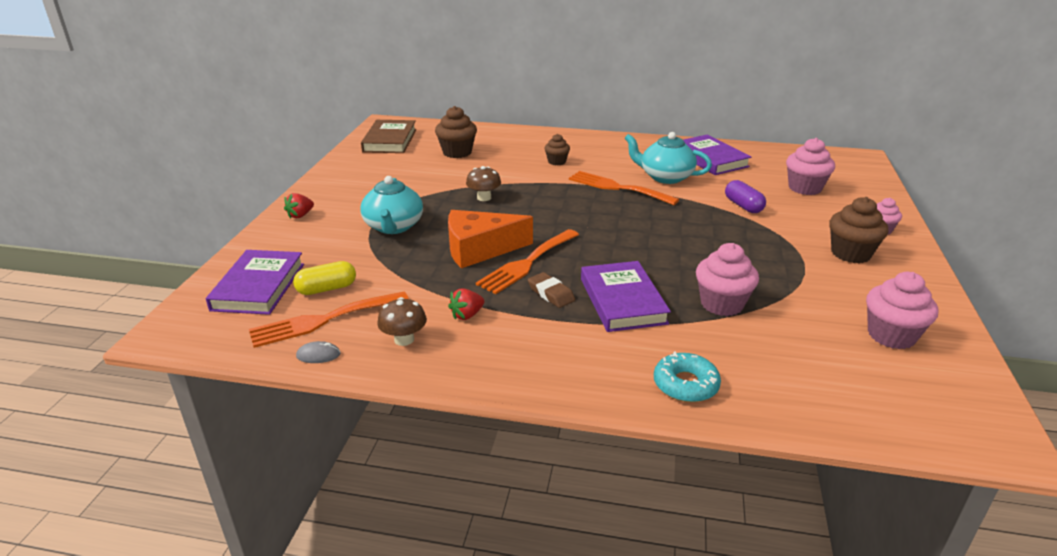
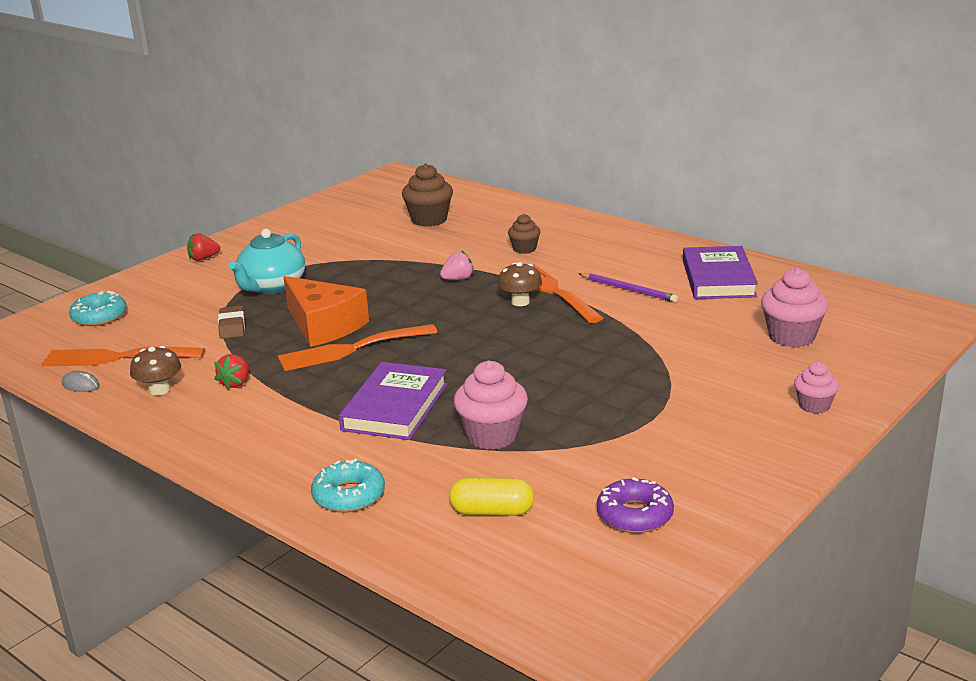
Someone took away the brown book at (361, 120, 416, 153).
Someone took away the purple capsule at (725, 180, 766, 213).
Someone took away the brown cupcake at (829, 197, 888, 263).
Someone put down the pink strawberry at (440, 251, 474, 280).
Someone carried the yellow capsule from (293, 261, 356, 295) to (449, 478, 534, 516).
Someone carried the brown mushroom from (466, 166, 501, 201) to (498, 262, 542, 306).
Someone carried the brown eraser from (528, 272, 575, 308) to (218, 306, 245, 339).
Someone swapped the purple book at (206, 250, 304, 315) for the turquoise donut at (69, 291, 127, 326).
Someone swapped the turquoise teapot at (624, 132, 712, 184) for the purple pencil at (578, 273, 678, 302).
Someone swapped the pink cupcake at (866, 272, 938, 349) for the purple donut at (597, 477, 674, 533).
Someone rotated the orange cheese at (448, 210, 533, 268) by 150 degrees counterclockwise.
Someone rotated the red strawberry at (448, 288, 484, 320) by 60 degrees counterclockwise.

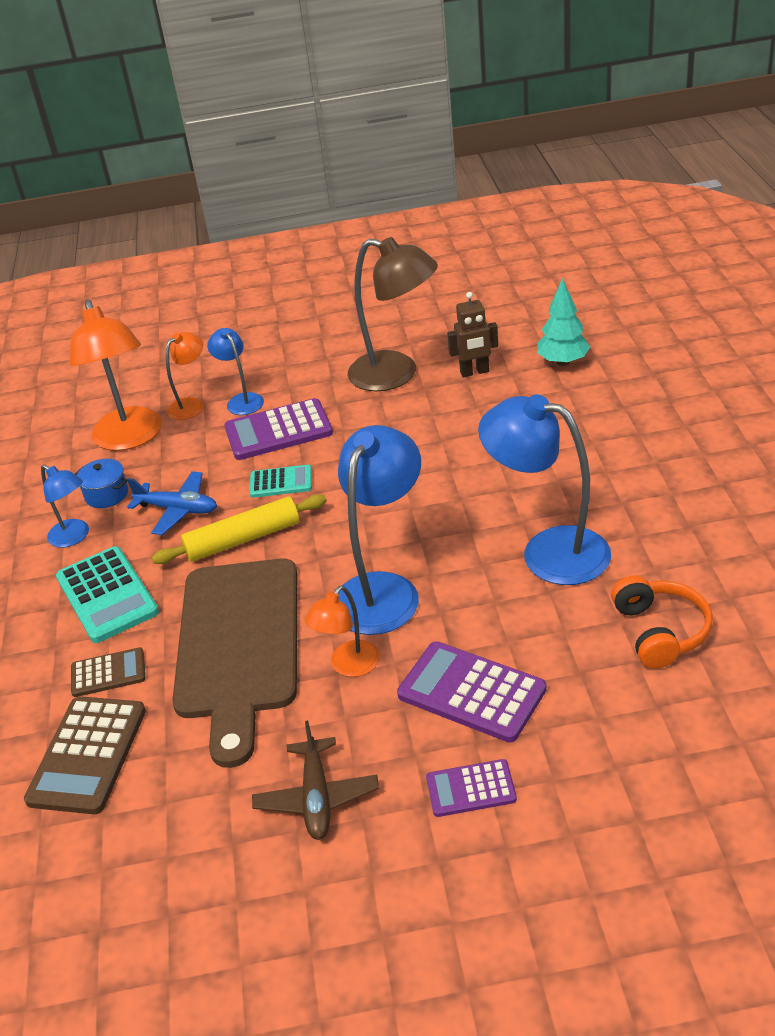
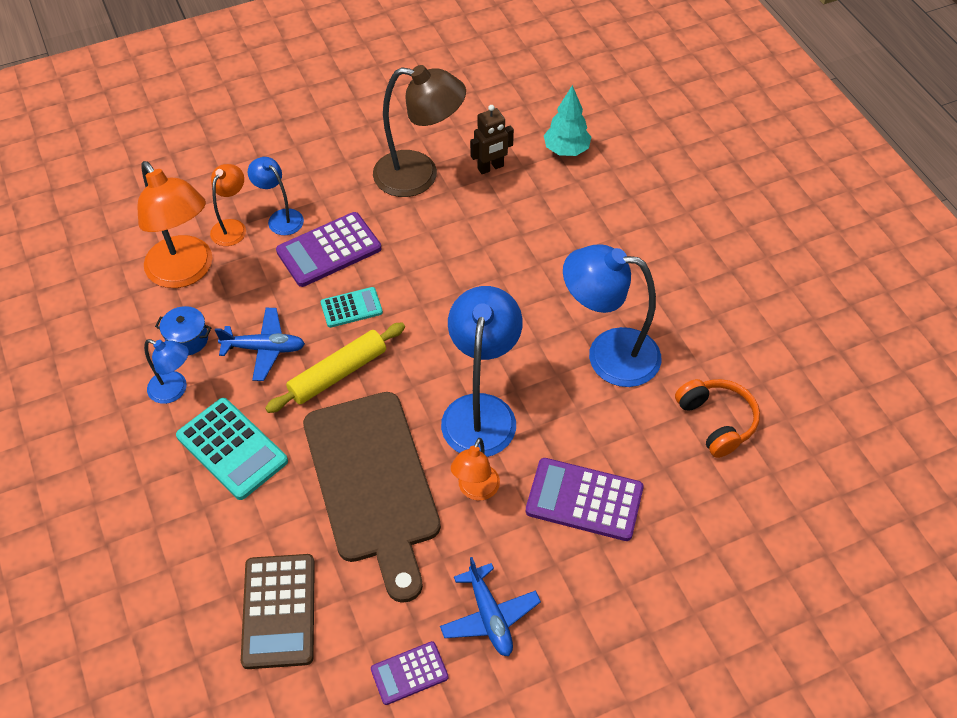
Someone took away the brown calculator at (71, 647, 145, 697).
Someone carried the purple calculator from (426, 759, 517, 817) to (371, 641, 449, 705).
Someone repainted the brown plane at (252, 721, 379, 840), which became the blue plane at (440, 557, 541, 656).

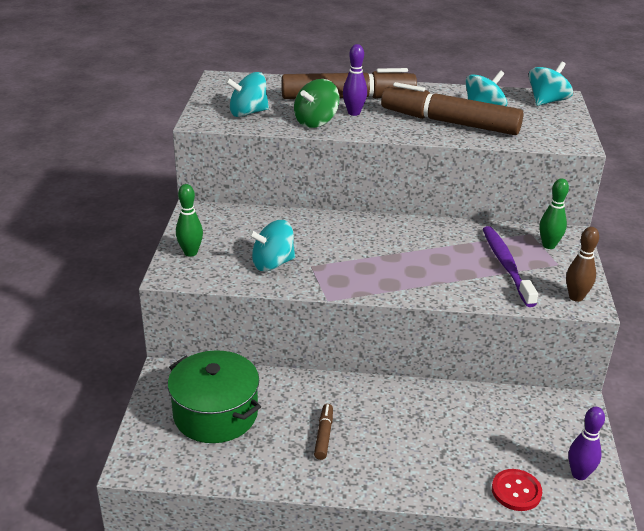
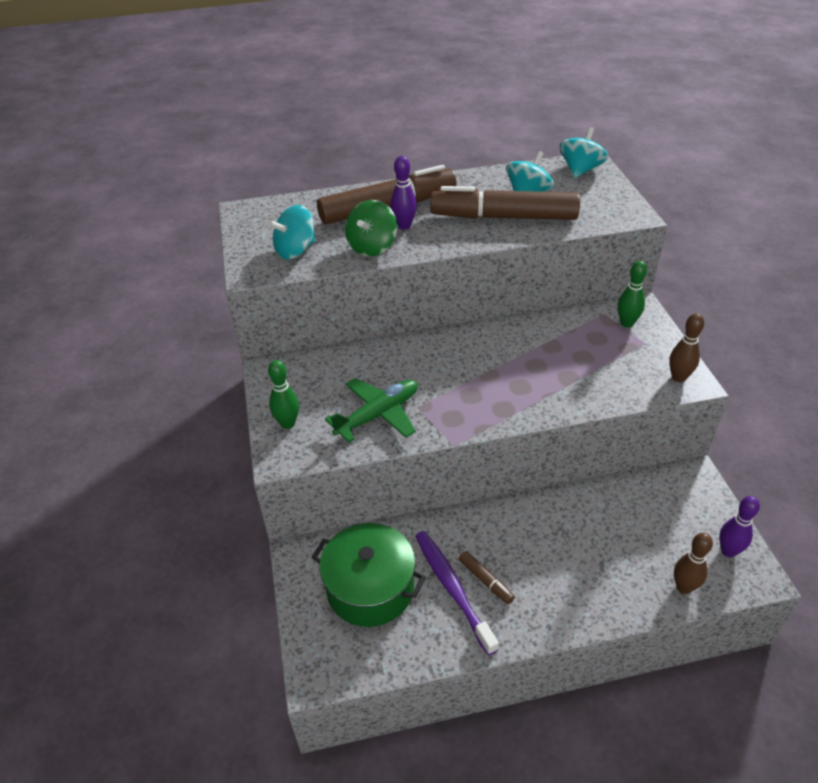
Someone carried the purple toothbrush from (483, 226, 538, 307) to (415, 531, 499, 656).
Someone swapped the turquoise spinning top at (249, 220, 295, 271) for the green plane at (325, 378, 418, 442).
Someone swapped the red button at (492, 469, 542, 511) for the brown bowling pin at (674, 533, 713, 594).
Someone rotated the brown marker at (314, 404, 333, 460) by 150 degrees clockwise.

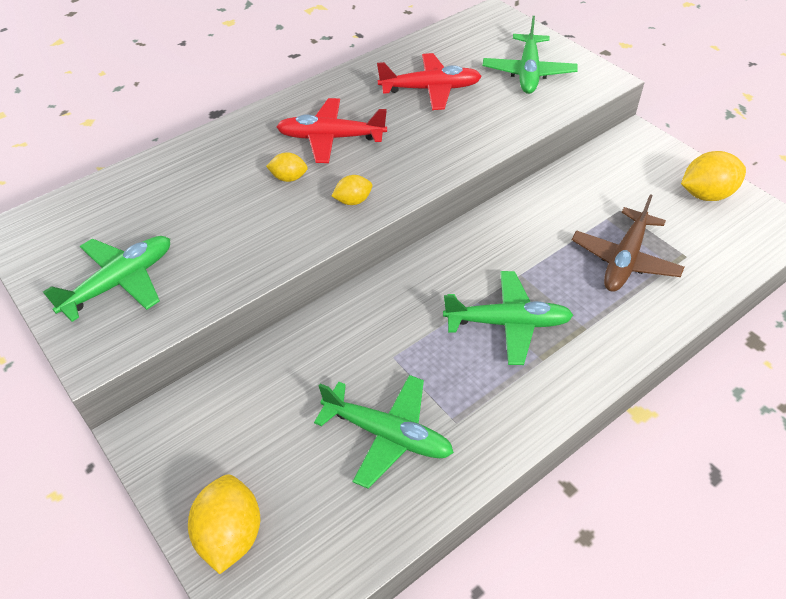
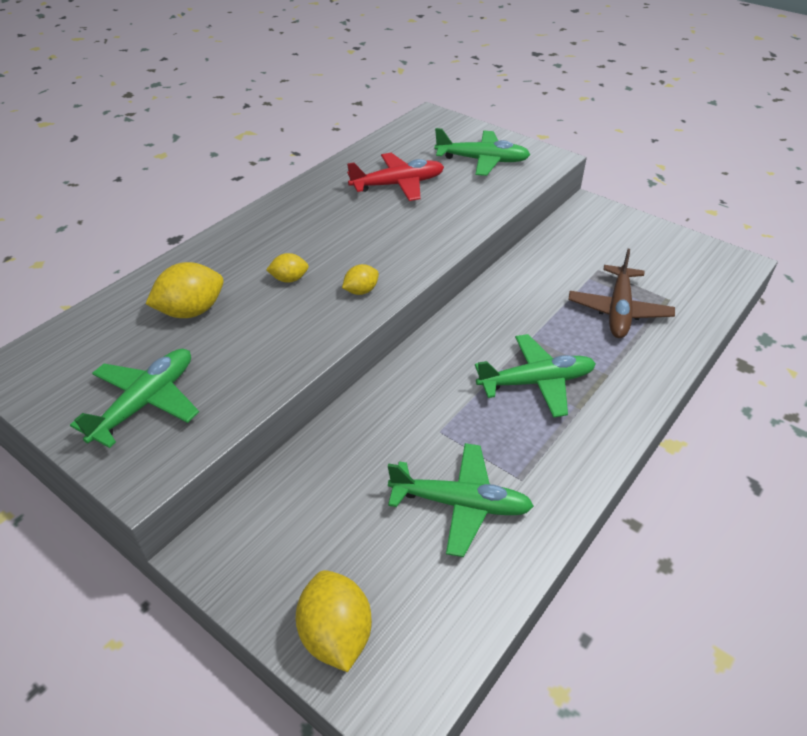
Someone took away the red plane at (276, 98, 387, 163).
Someone carried the yellow lemon from (681, 151, 746, 201) to (146, 262, 224, 318).
Someone rotated the green plane at (483, 16, 578, 94) by 75 degrees counterclockwise.

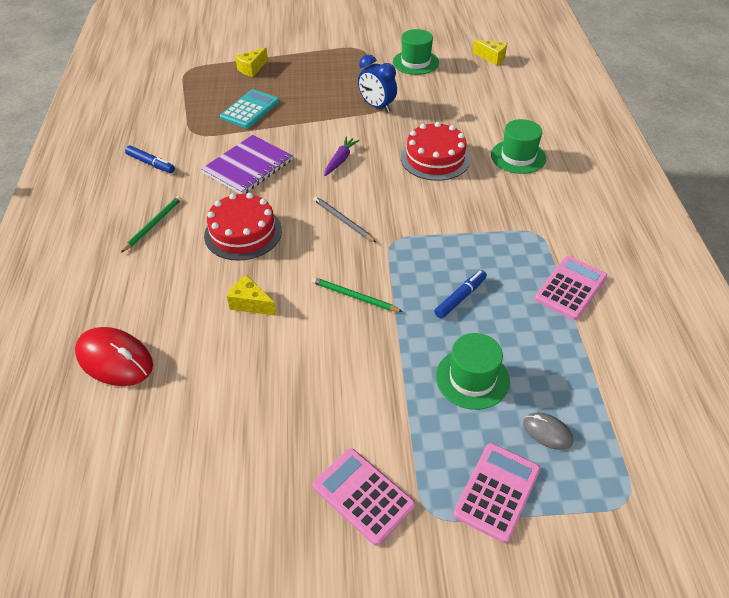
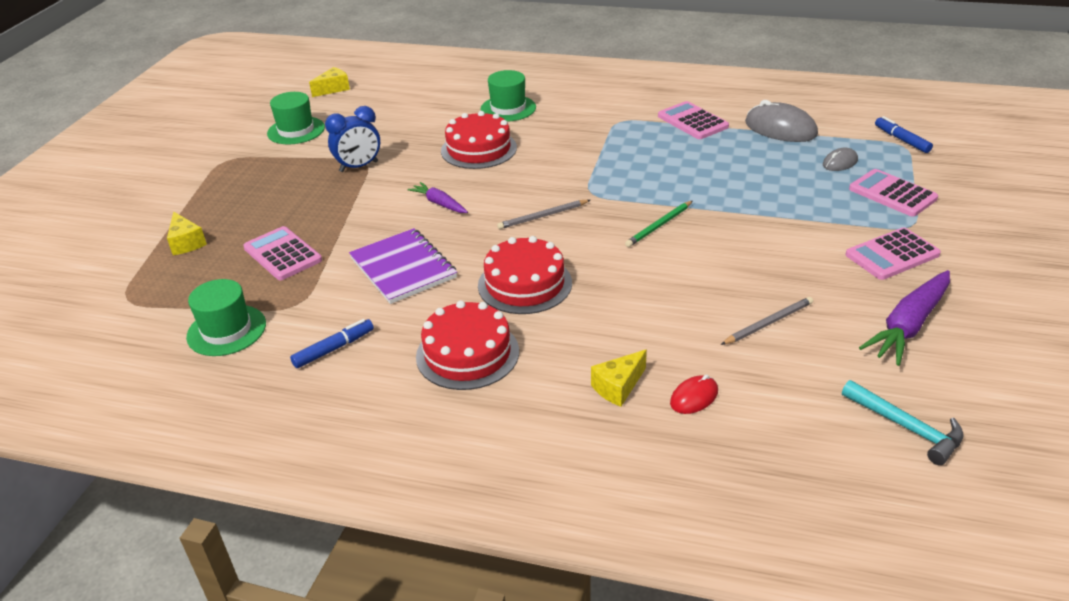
Someone put down the grey pencil at (721, 297, 813, 345).
Someone put down the grey mouse at (745, 100, 818, 142).
Someone put down the turquoise hammer at (842, 380, 964, 465).
Someone put down the purple carrot at (859, 270, 950, 366).
Someone carried the yellow cheese from (227, 275, 277, 316) to (591, 350, 647, 407).
Someone carried the blue marker from (434, 270, 487, 319) to (875, 116, 933, 153).
Someone carried the green hat from (436, 333, 510, 410) to (186, 279, 266, 356).
Someone swapped the green pencil at (121, 196, 182, 253) for the red cake at (416, 300, 519, 390).
Someone repainted the turquoise calculator at (220, 89, 279, 128), which became the pink calculator at (243, 226, 322, 280).
Someone scaled the red mouse at (75, 327, 153, 386) by 0.53.

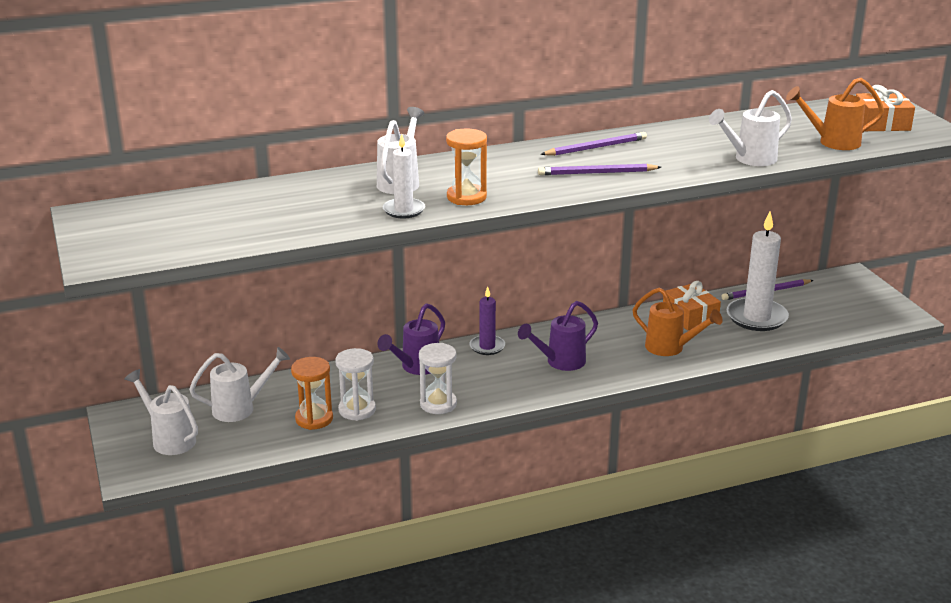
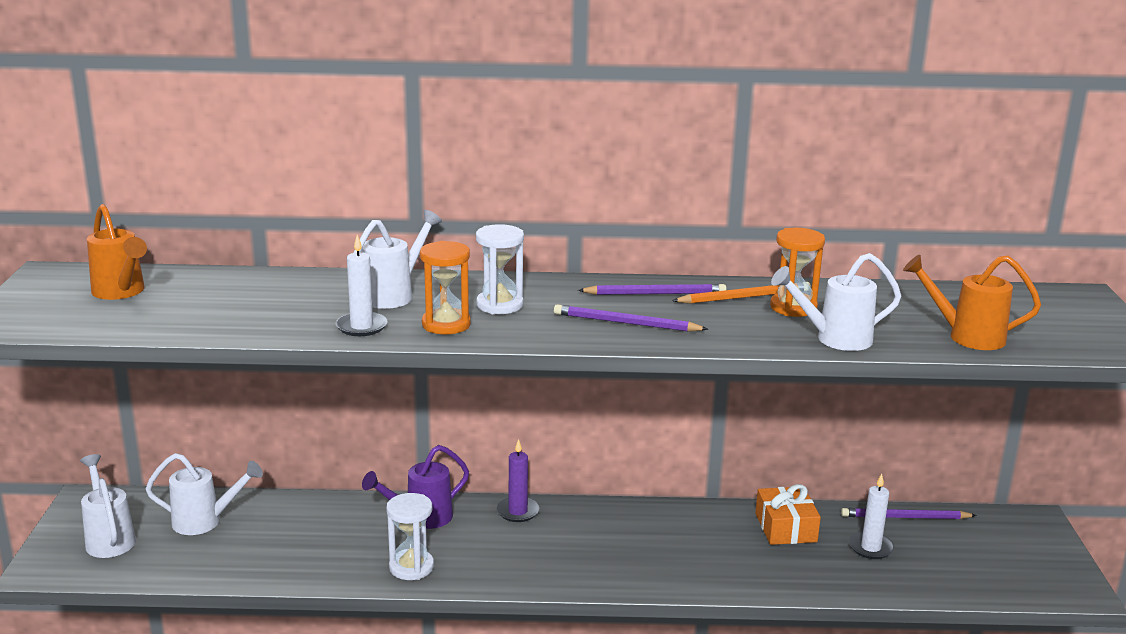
Someone took away the purple watering can at (518, 301, 598, 371).
Someone took away the orange gift at (856, 85, 915, 131).
Someone put down the orange pencil at (672, 282, 811, 304).
Someone carried the orange hourglass from (291, 357, 333, 430) to (770, 228, 825, 317).
Someone carried the white hourglass from (335, 348, 376, 421) to (476, 224, 524, 314).
Someone carried the orange watering can from (632, 287, 723, 356) to (87, 204, 147, 300).
Someone scaled the white candle at (727, 212, 789, 331) by 0.56.

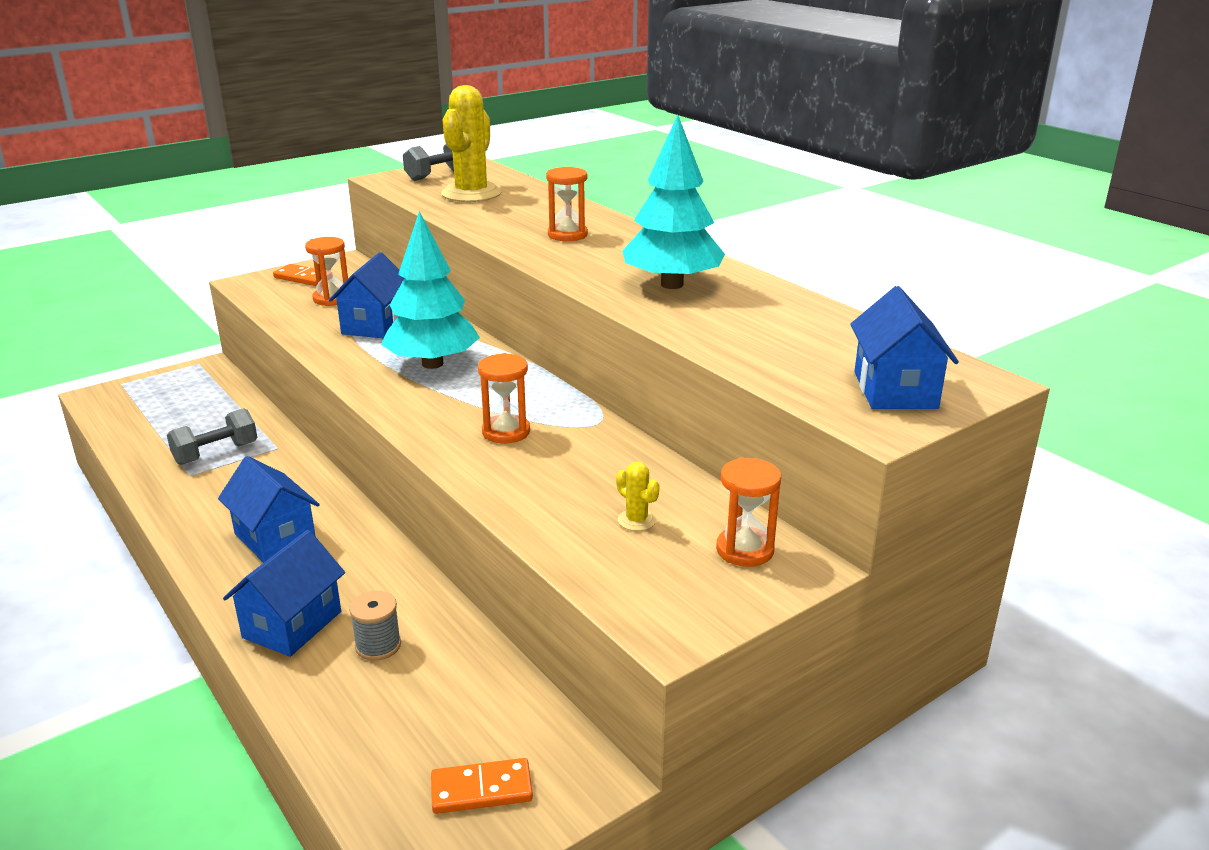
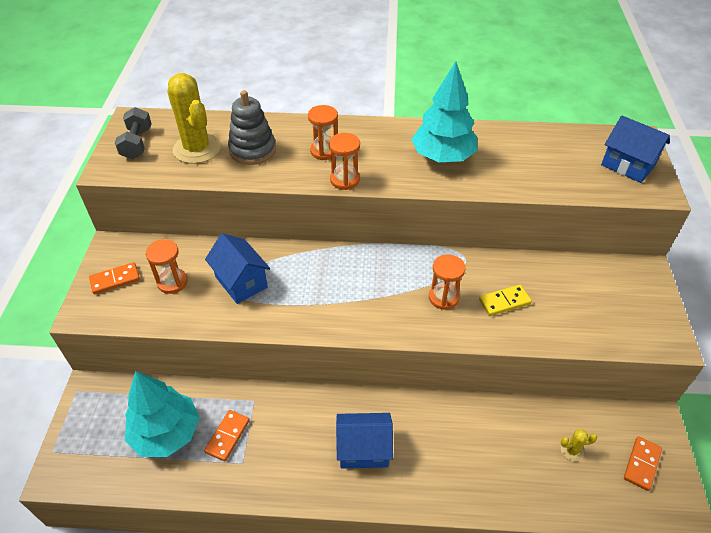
Someone took away the blue house at (223, 530, 345, 657).
Someone took away the grey spool at (349, 591, 401, 661).
Someone put down the grey stacking toy at (228, 90, 276, 165).
Someone put down the yellow domino at (479, 285, 532, 316).
Someone carried the turquoise tree from (381, 211, 480, 369) to (125, 371, 200, 457).
Someone carried the yellow cactus from (616, 462, 660, 531) to (561, 429, 597, 461).
Someone carried the orange hourglass from (716, 458, 781, 567) to (329, 133, 360, 190).
Someone swapped the grey dumbbell at (167, 408, 257, 465) for the orange domino at (204, 410, 250, 461).

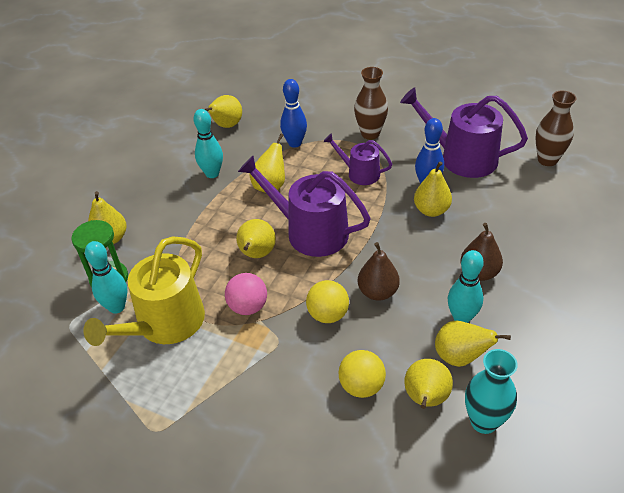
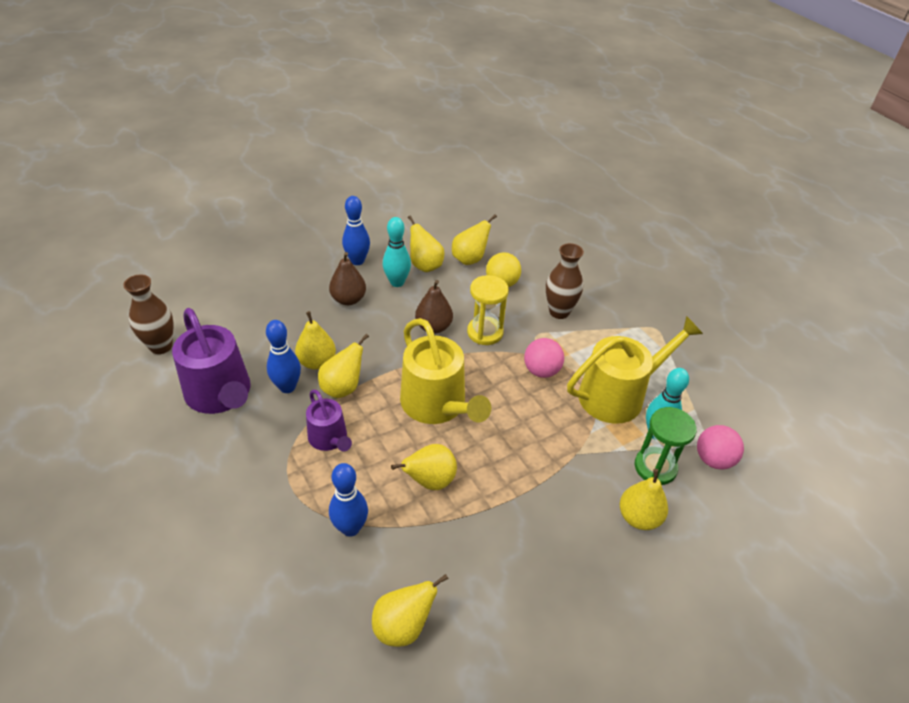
Someone took away the turquoise bowling pin at (194, 109, 223, 178).
Someone took away the turquoise vase at (465, 349, 518, 434).
Someone put down the blue bowling pin at (342, 196, 370, 265).
Someone put down the pink ball at (697, 425, 744, 470).
Someone carried the yellow pear from (236, 219, 276, 258) to (318, 334, 369, 398).
Someone carried the brown vase from (354, 67, 388, 140) to (546, 243, 584, 319).
Someone swapped the yellow ball at (306, 280, 349, 323) for the yellow hourglass at (467, 275, 509, 345).
Someone repainted the purple watering can at (238, 156, 371, 257), which became the yellow watering can at (400, 318, 491, 424).

